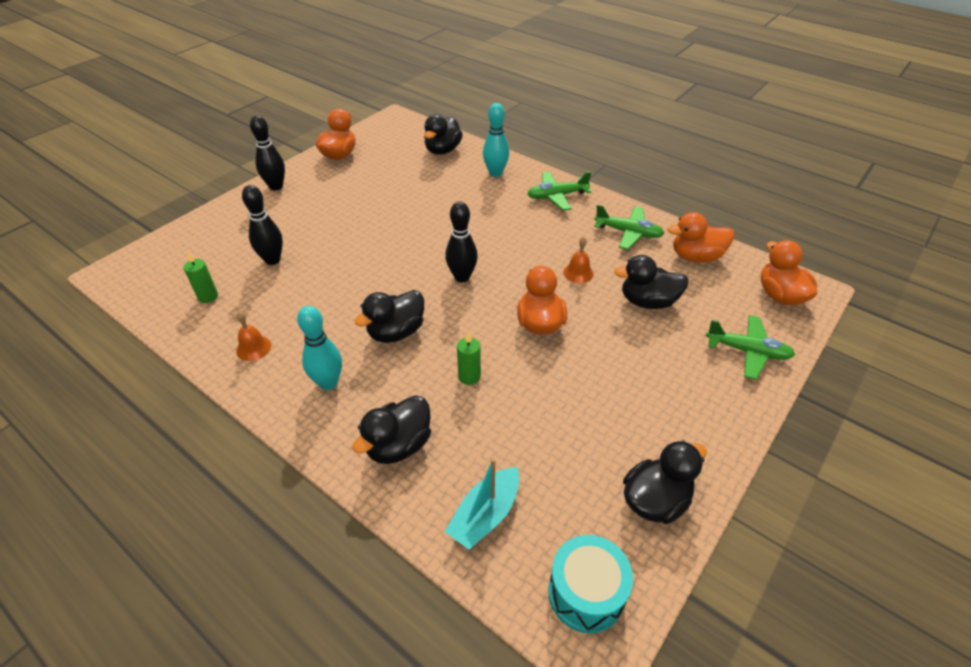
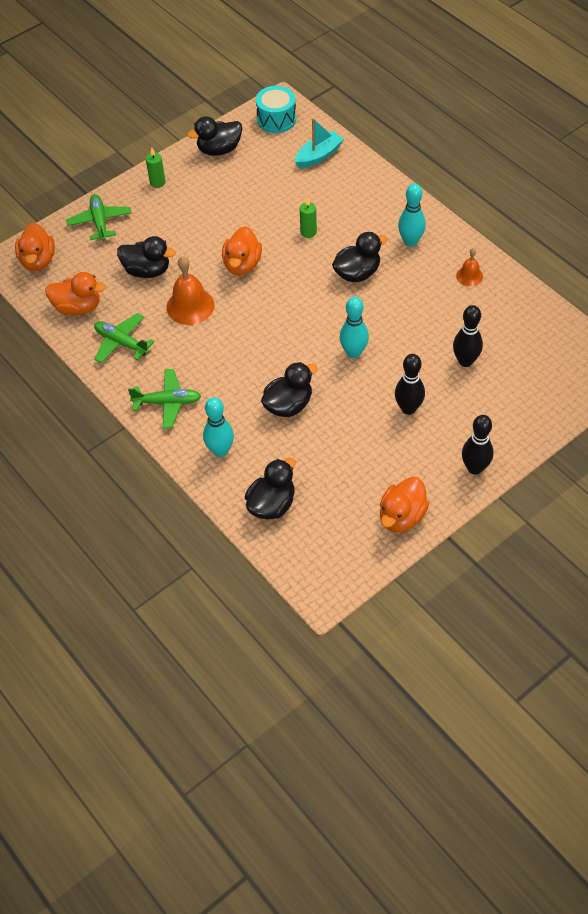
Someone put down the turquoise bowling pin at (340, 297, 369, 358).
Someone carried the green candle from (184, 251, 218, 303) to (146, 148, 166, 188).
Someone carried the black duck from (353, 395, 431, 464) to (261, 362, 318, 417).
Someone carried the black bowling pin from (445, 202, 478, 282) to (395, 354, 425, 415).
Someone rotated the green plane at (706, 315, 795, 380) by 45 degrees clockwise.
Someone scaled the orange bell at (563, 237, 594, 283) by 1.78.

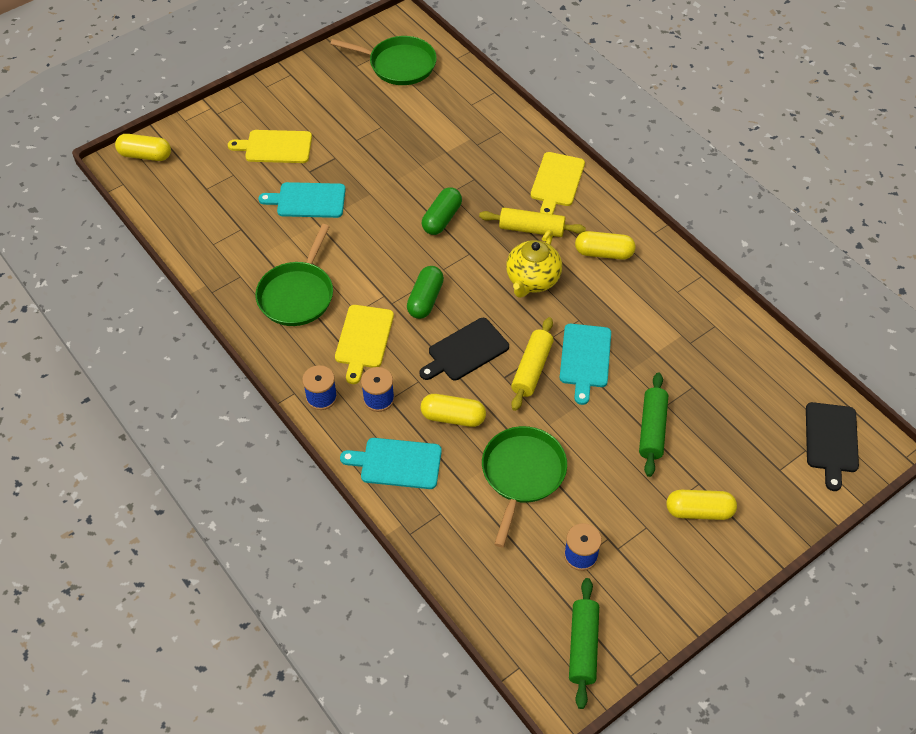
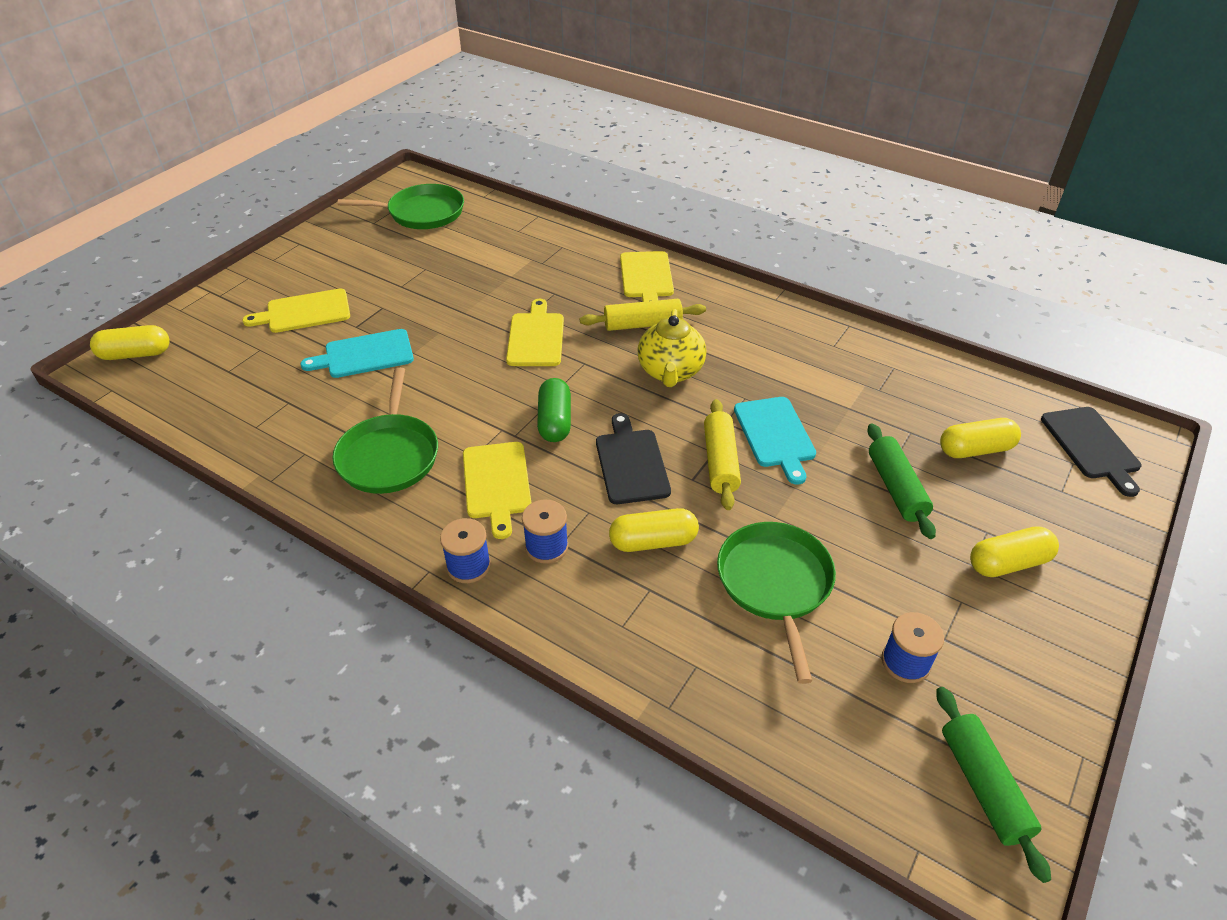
Someone took away the turquoise cutting board at (340, 438, 442, 489).
Someone carried the yellow capsule from (575, 231, 636, 260) to (940, 418, 1021, 458).
Someone swapped the green capsule at (422, 187, 462, 235) for the yellow cutting board at (506, 299, 564, 366).
Someone rotated the black cutting board at (420, 318, 509, 380) by 135 degrees clockwise.

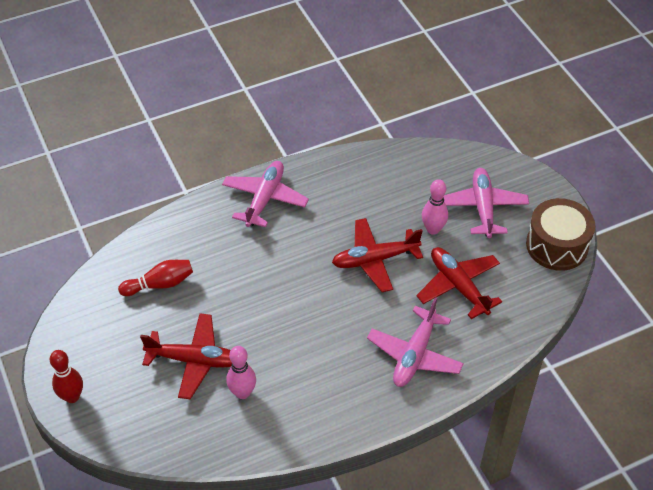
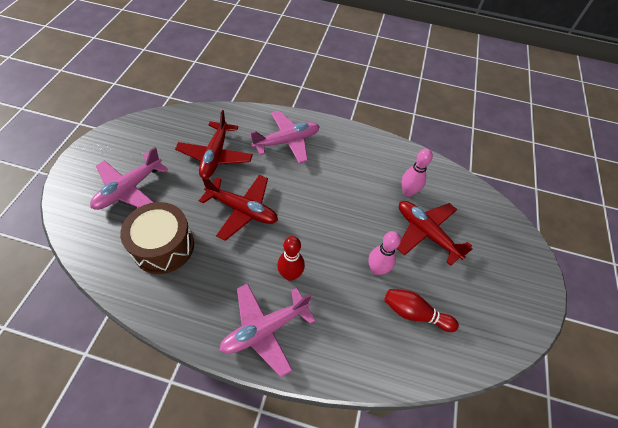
Someone carried the red bowling pin from (50, 350, 83, 403) to (277, 236, 305, 281).
Someone carried the pink bowling pin from (422, 179, 448, 235) to (368, 231, 401, 275).
Someone carried the brown drum from (526, 198, 595, 271) to (120, 202, 194, 274).

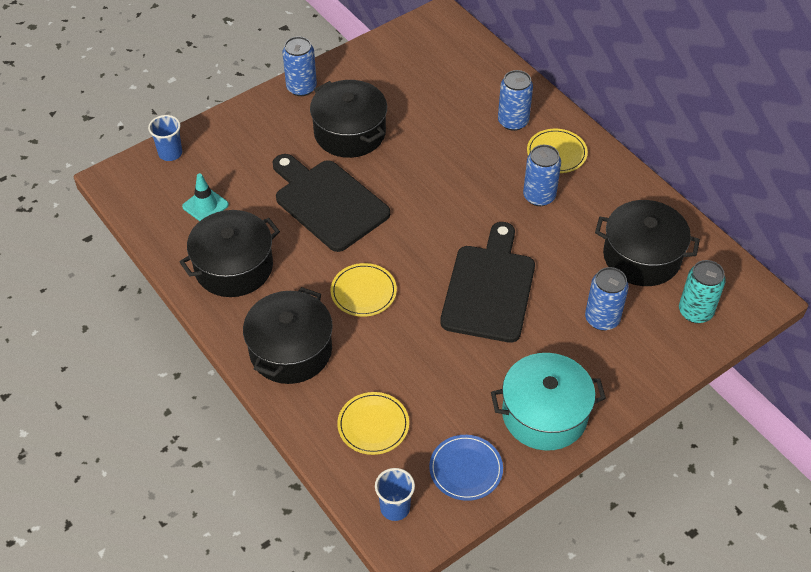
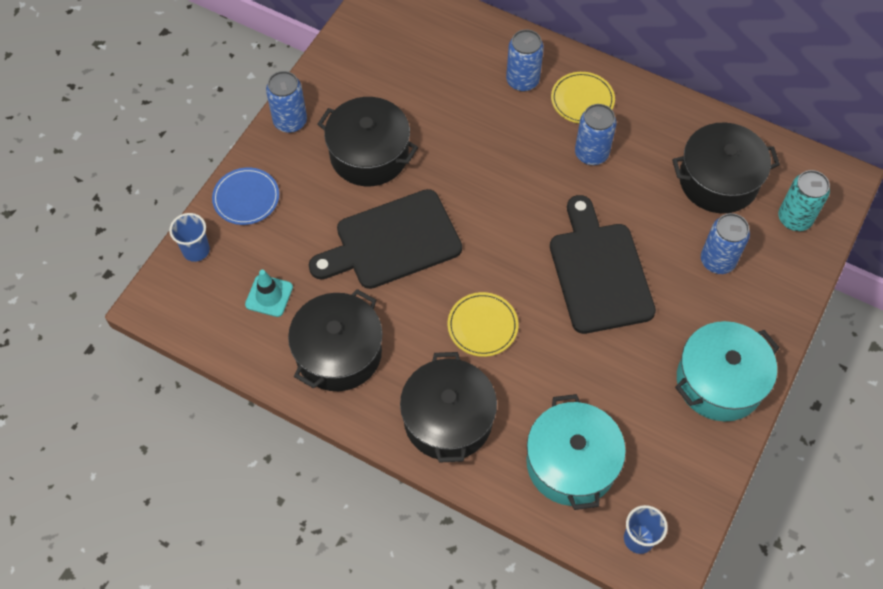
Someone carried the blue plate from (429, 435, 503, 501) to (212, 168, 279, 225).
Someone swapped the yellow plate at (337, 392, 409, 455) for the turquoise pot at (526, 394, 626, 510).
Someone rotated the black cutting board at (273, 154, 390, 252) by 45 degrees counterclockwise.

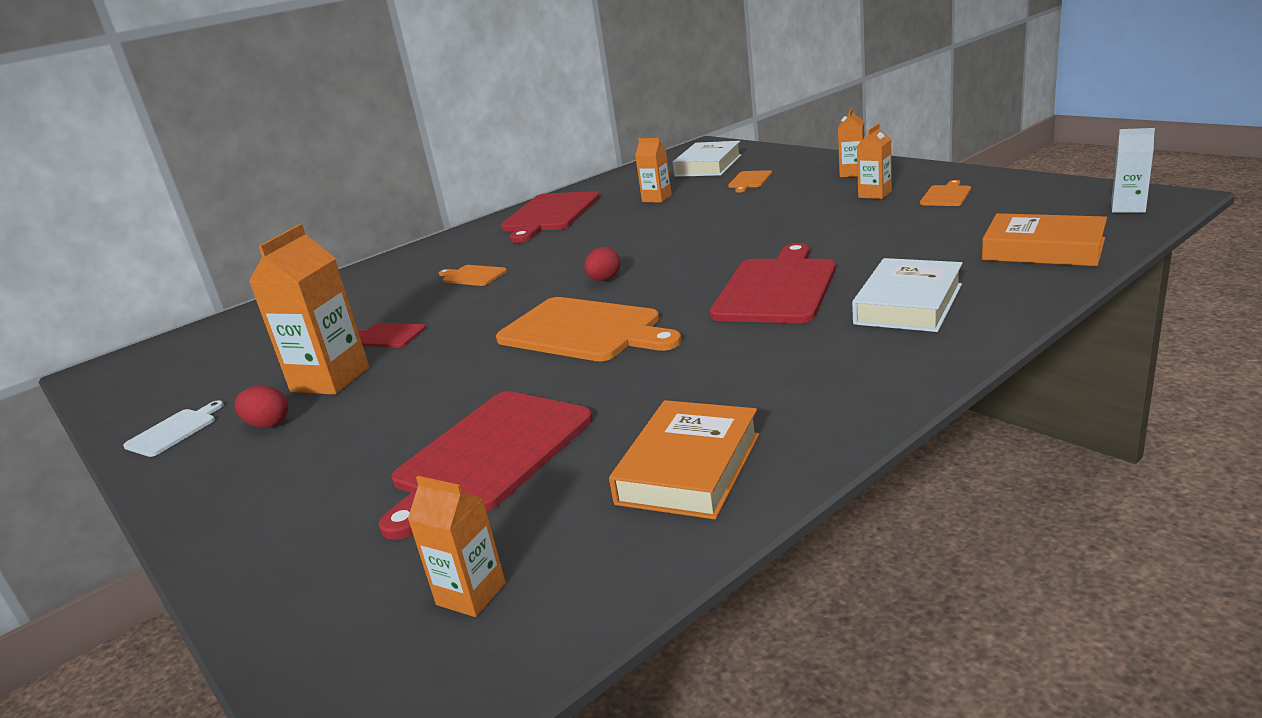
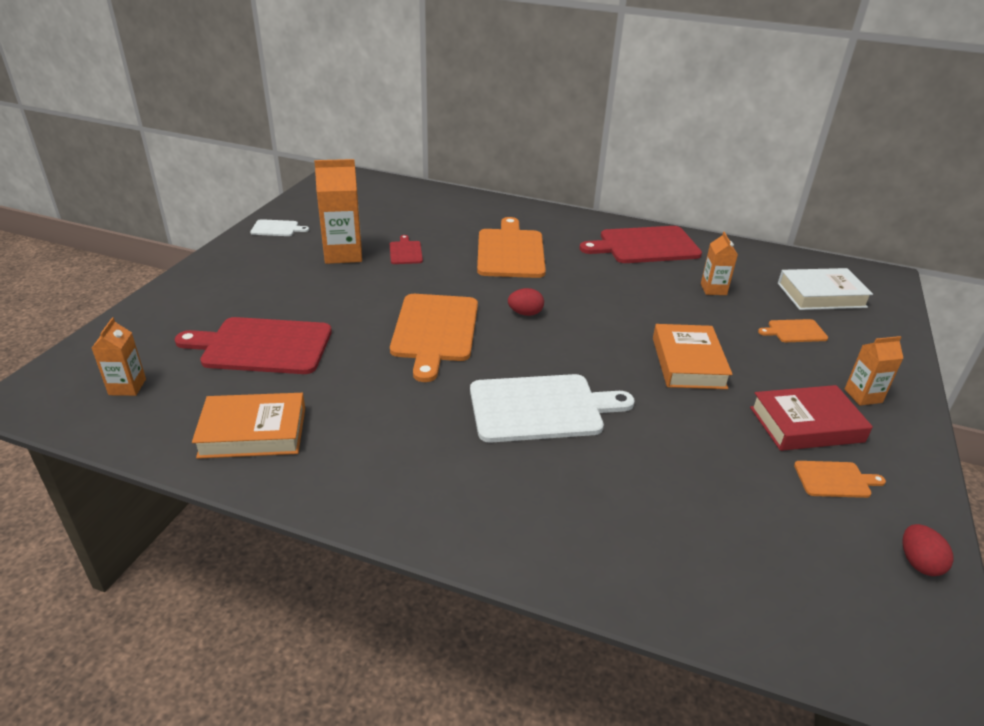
Someone took away the white book at (852, 258, 963, 332).
Someone took away the white carton at (1111, 128, 1155, 213).
Someone carried the red egg from (234, 386, 288, 428) to (902, 524, 954, 576).
Someone carried the orange book from (982, 213, 1107, 266) to (653, 324, 733, 389).
Someone swapped the orange carton at (857, 124, 892, 199) for the red book at (750, 385, 873, 451).
Someone repainted the red cutting board at (709, 243, 836, 323), which became the white cutting board at (470, 374, 635, 443).
Someone scaled the orange cutting board at (439, 265, 507, 286) by 2.11.

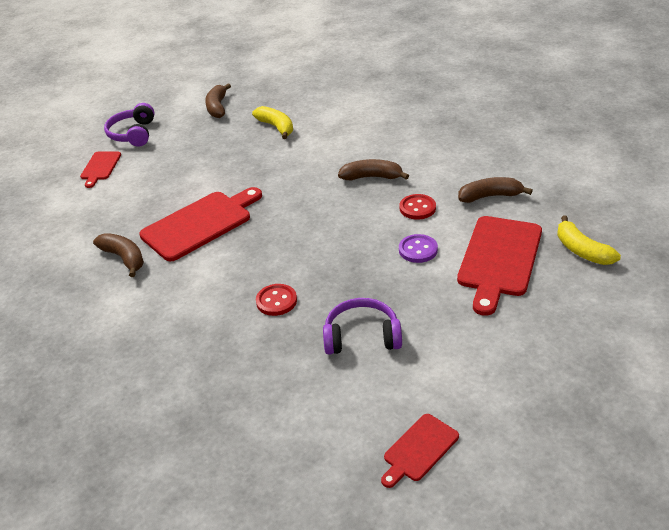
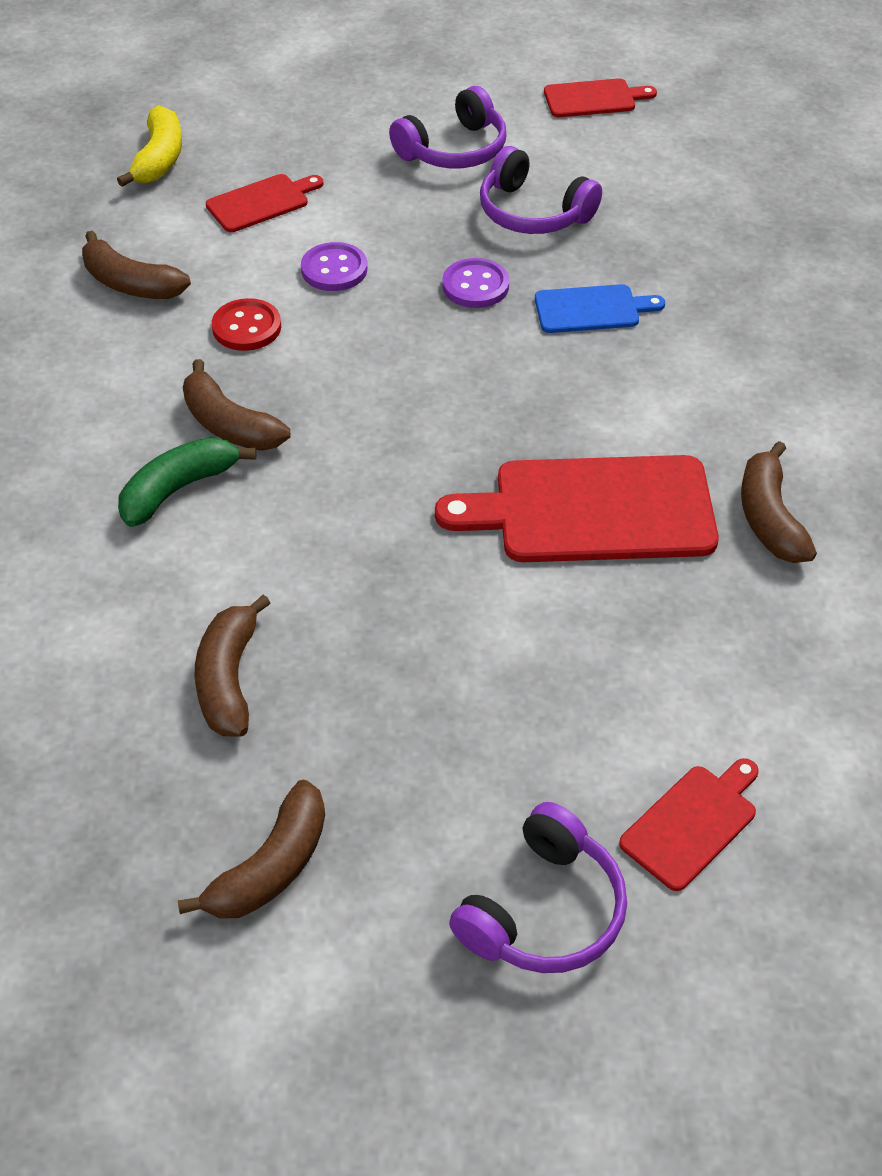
Someone put down the green banana at (118, 437, 256, 527).
Someone put down the purple headphones at (389, 86, 507, 168).
Someone put down the purple button at (442, 258, 509, 308).
Someone swapped the red button at (256, 284, 297, 316) for the blue cutting board at (535, 284, 665, 333).
Someone repainted the yellow banana at (252, 106, 293, 139), which became the brown banana at (195, 595, 270, 737).
Someone scaled the red cutting board at (457, 216, 542, 316) by 0.53.

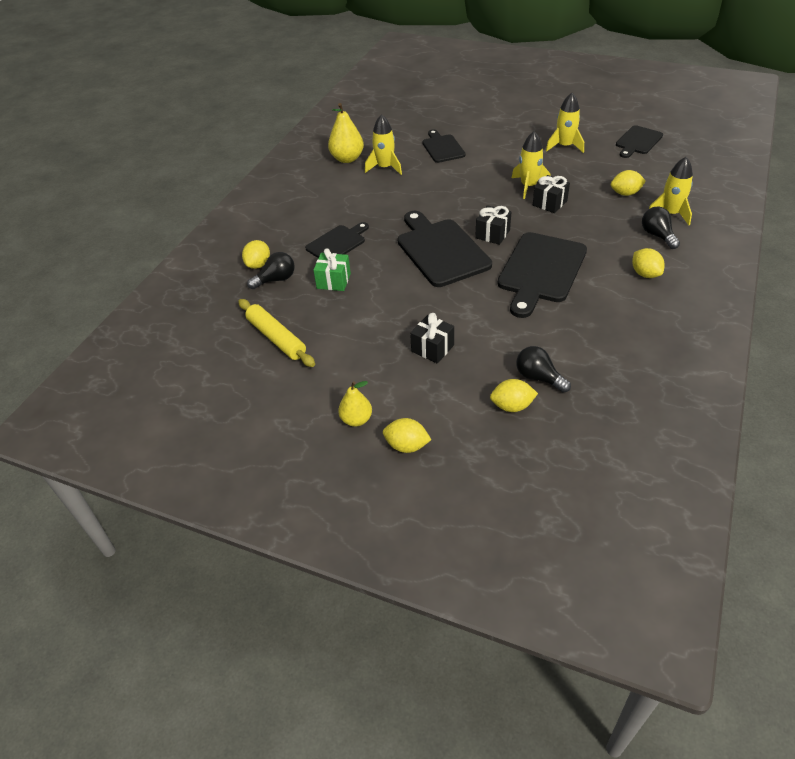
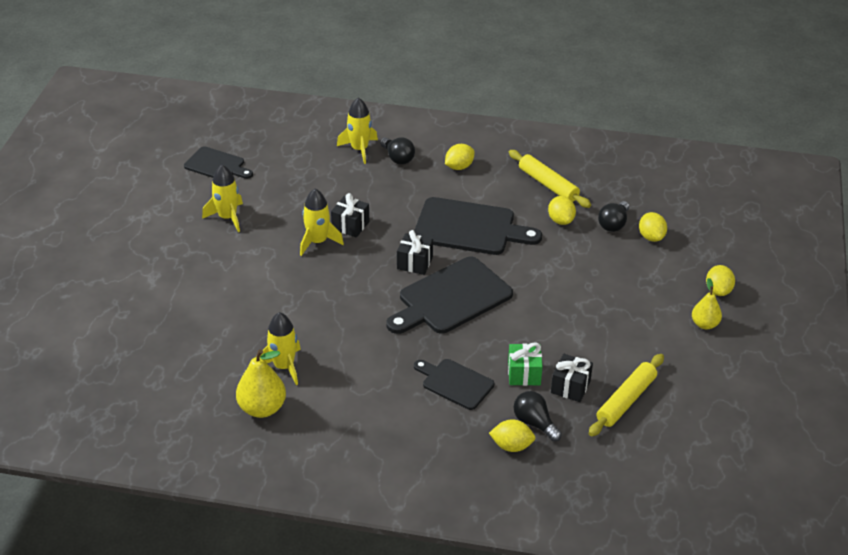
Someone took away the black cutting board at (422, 129, 466, 163).
Someone put down the yellow rolling pin at (509, 150, 591, 208).
Someone carried the black gift from (410, 313, 454, 364) to (551, 354, 593, 402).
Someone carried the yellow lemon from (611, 170, 646, 196) to (548, 196, 576, 225).
Someone rotated the black light bulb at (642, 206, 680, 249) by 90 degrees counterclockwise.

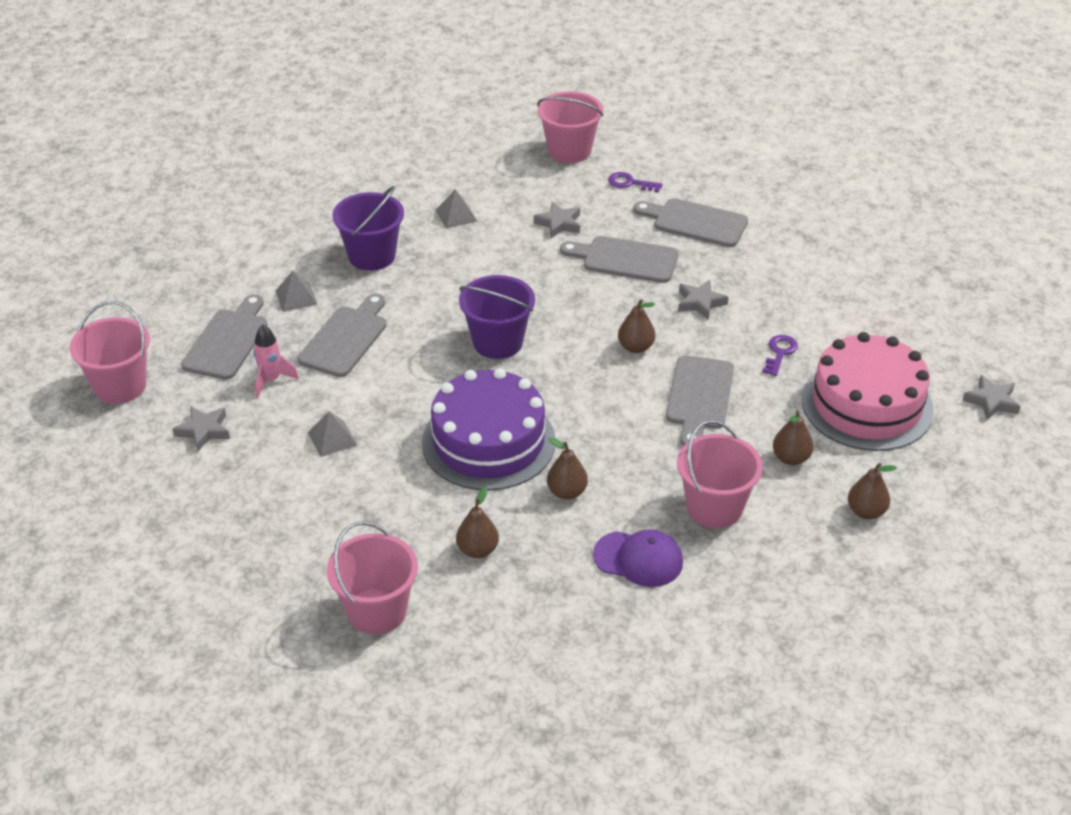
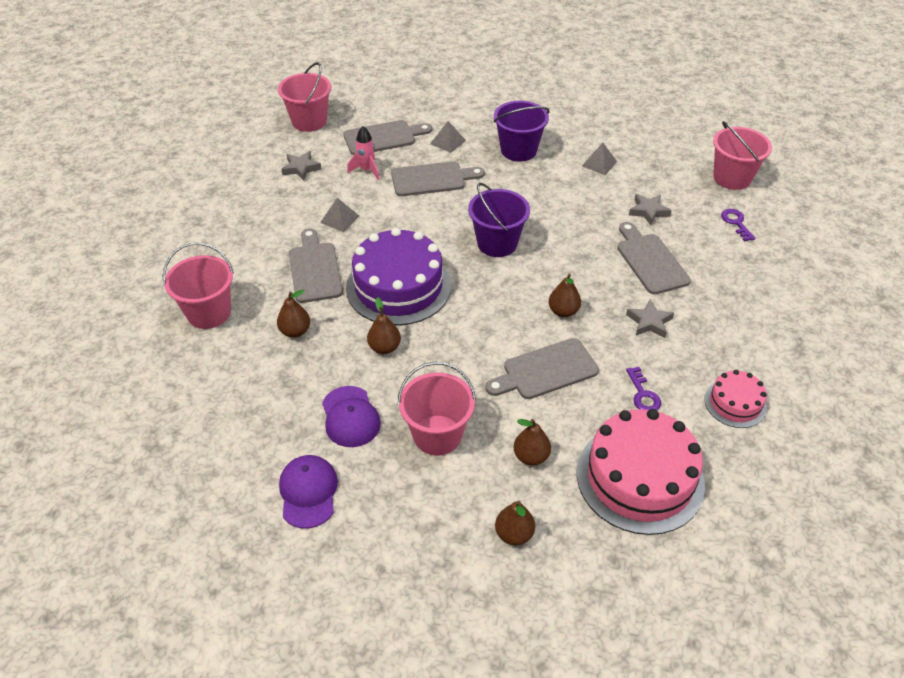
Someone took away the grey star at (963, 375, 1021, 420).
Someone put down the purple cap at (279, 455, 338, 529).
Someone put down the pink cake at (704, 370, 767, 428).
Someone carried the grey cutting board from (633, 198, 748, 247) to (289, 229, 343, 303).
Someone rotated the purple key at (762, 335, 798, 376) by 90 degrees clockwise.

